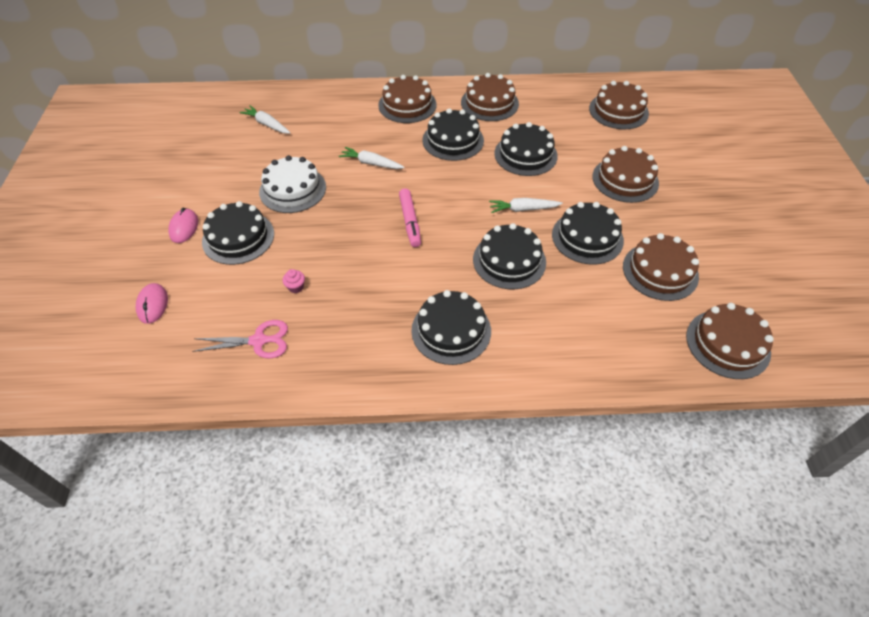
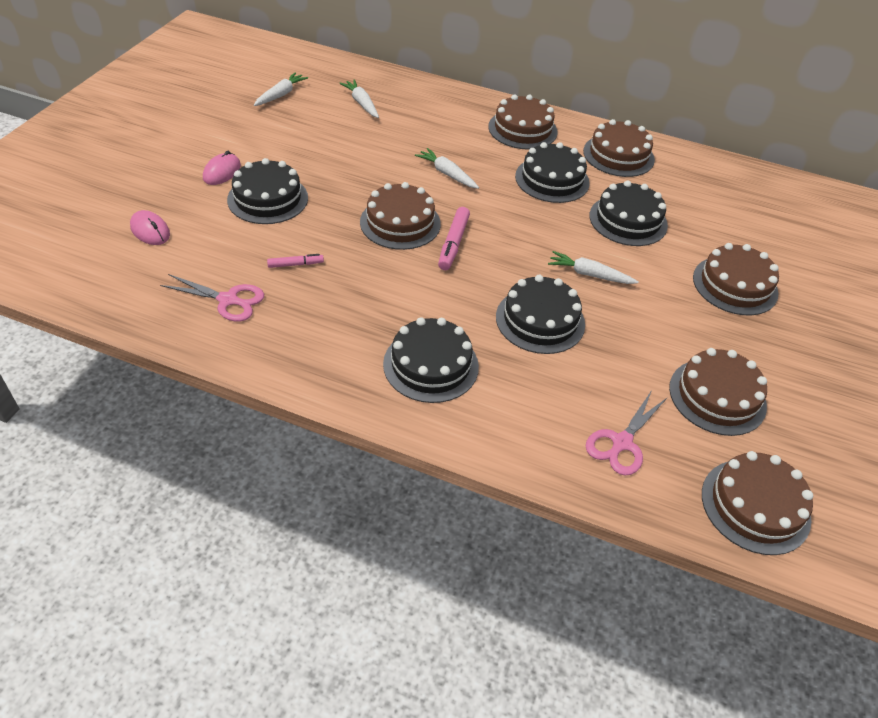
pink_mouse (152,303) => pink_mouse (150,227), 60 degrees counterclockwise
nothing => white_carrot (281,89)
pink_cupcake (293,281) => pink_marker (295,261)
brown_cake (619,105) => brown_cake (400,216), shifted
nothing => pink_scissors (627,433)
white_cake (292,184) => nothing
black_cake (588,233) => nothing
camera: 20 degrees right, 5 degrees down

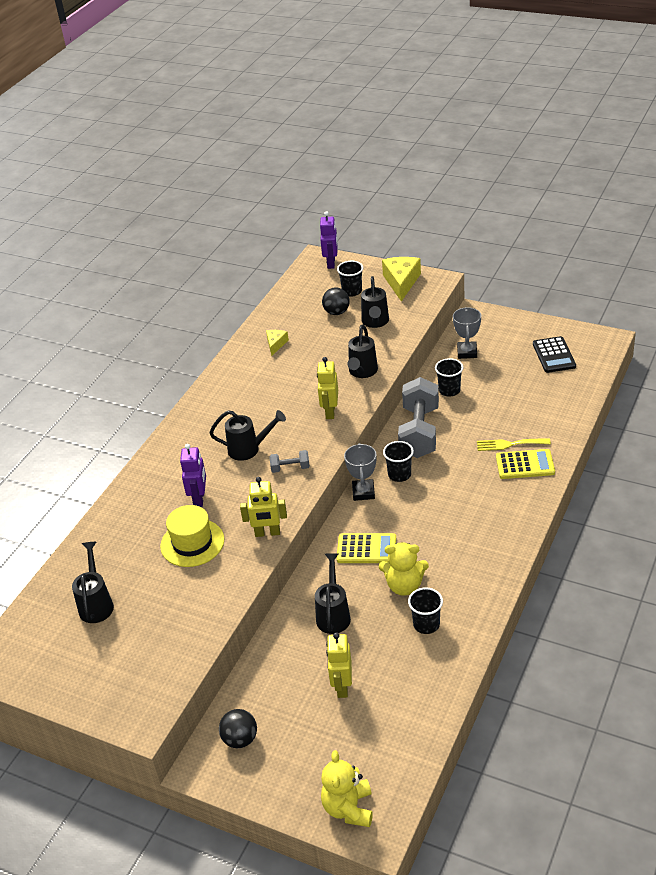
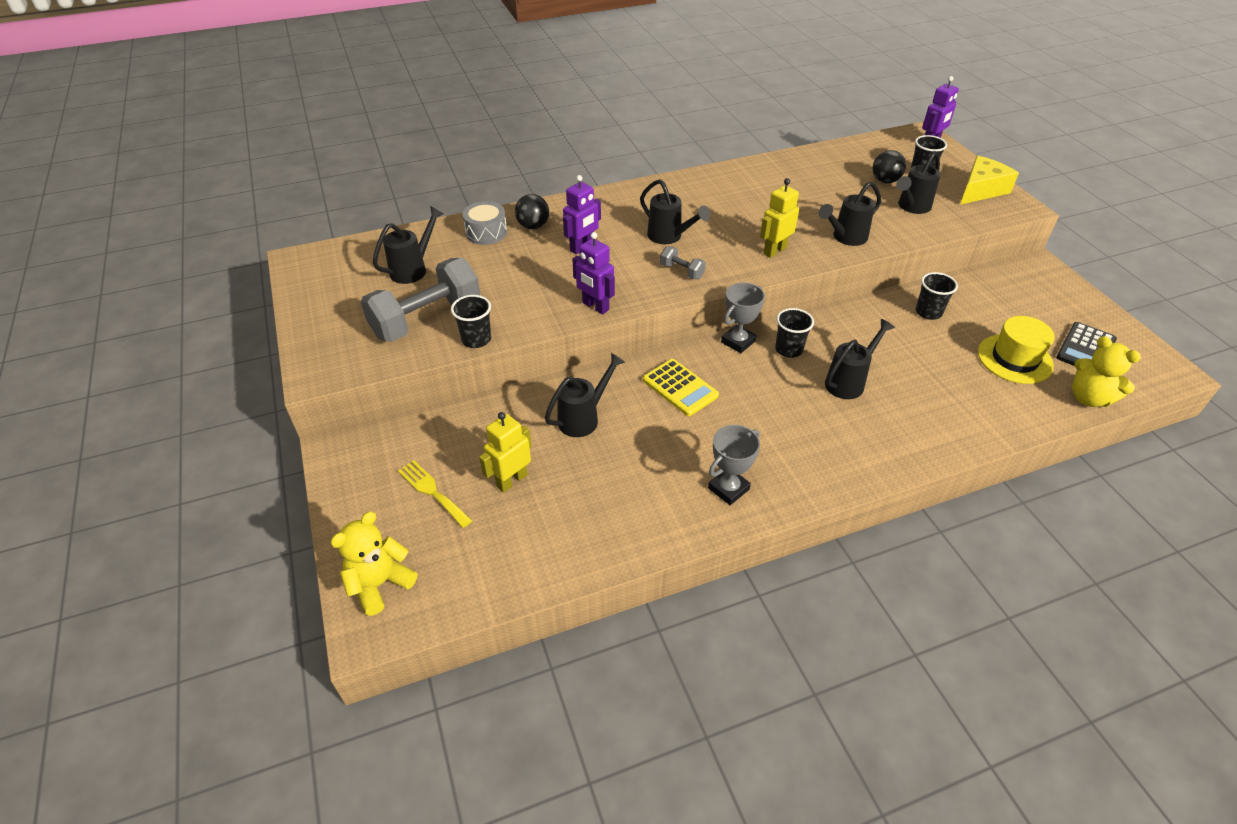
grey_dumbbell (418,417) => grey_dumbbell (421,300), shifted
yellow_fork (514,445) => yellow_fork (435,494), shifted
black_cup (425,610) => black_cup (471,321), shifted
nothing => grey_drum (484,223)
black_ball (238,728) => black_ball (532,211), shifted
yellow_robot (263,507) => purple_robot (593,273)
grey_trophy (467,333) => grey_trophy (734,465), shifted
nothing => black_watering_can (860,359)
yellow_hat (192,536) => yellow_hat (1016,350), shifted
yellow_teddy_bear (404,569) => yellow_teddy_bear (1106,371), shifted
yellow_cheese (277,343) => nothing
yellow_calculator (525,464) => nothing
camera: 40 degrees right, 5 degrees up

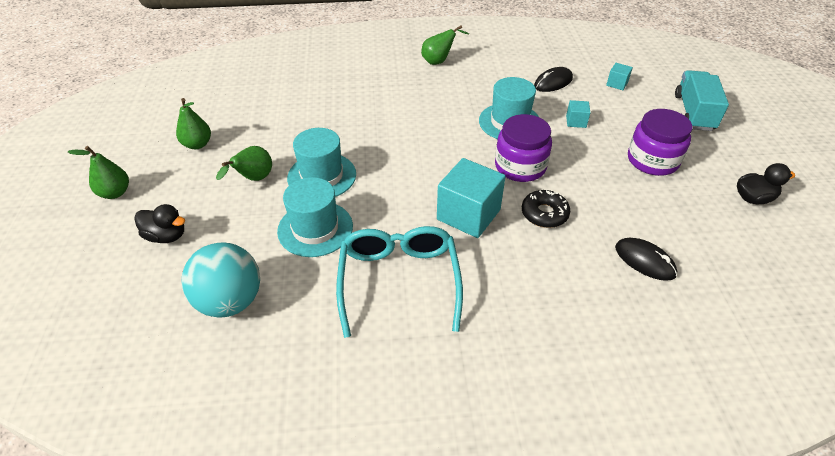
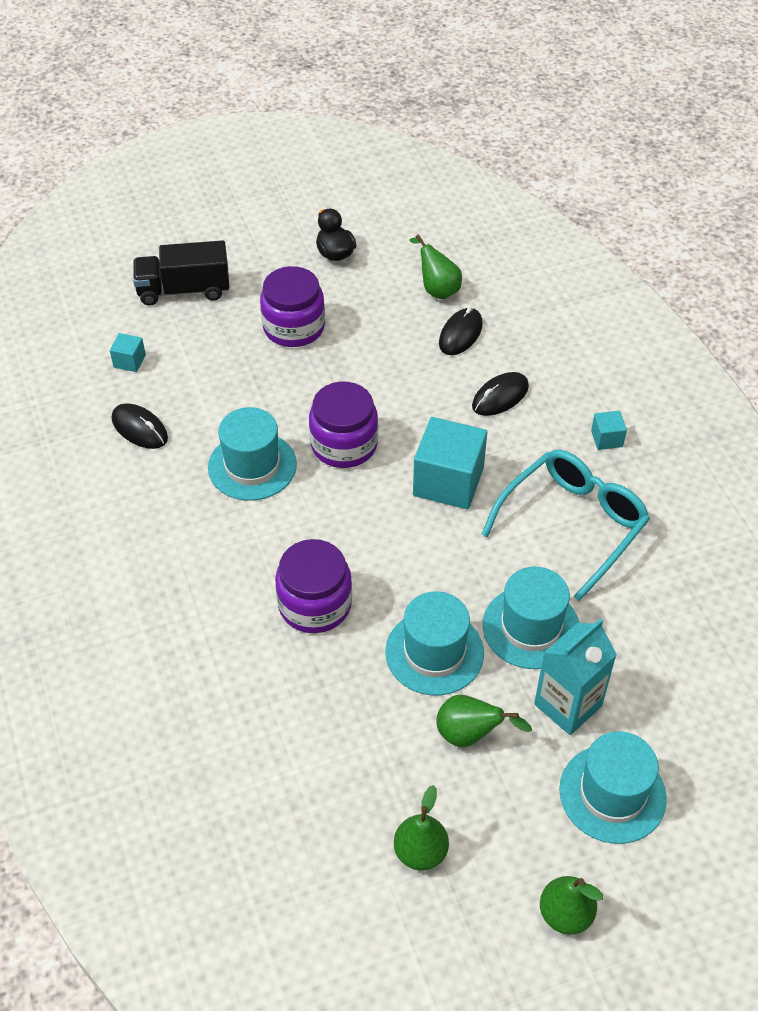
turquoise_truck (702,100) => black_truck (181,273)
nothing => purple_jar (313,586)
green_pear (445,45) => green_pear (435,266), shifted
nothing => black_mouse (500,394)
turquoise_glasses (399,282) => turquoise_glasses (565,525), 150 degrees clockwise
nothing => turquoise_carton (575,676)
black_duck (160,223) => turquoise_hat (613,787)
turquoise_cube (578,114) => turquoise_cube (609,430), shifted
turquoise_ball (221,279) => nothing
black_donut (546,209) => nothing
camera: 105 degrees left, 5 degrees up

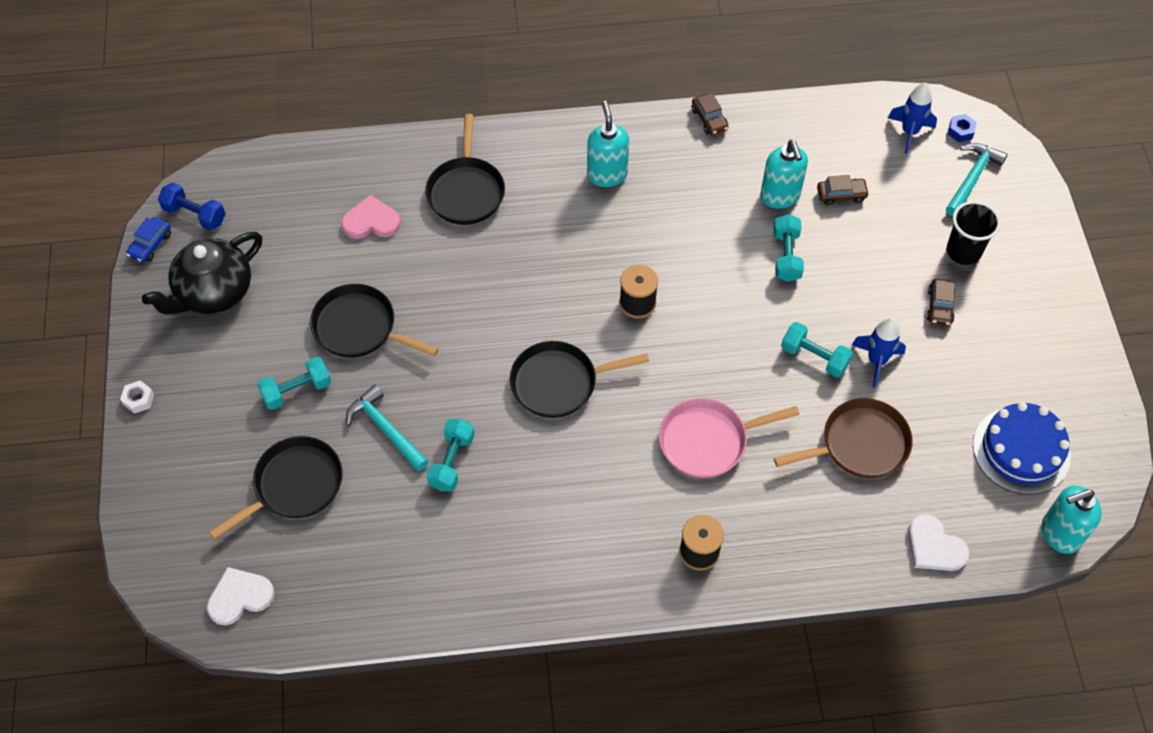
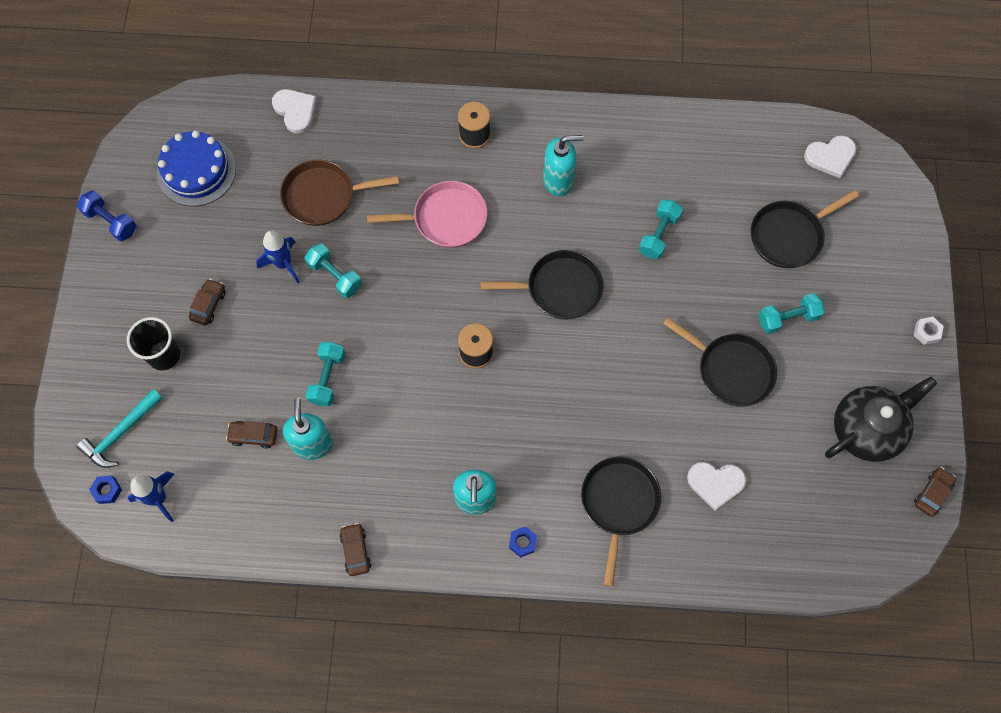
blue_dumbbell (192,206) => blue_dumbbell (107,215), shifted
nothing => blue_nut (523,542)
turquoise_soap_dispenser (1072,519) => turquoise_soap_dispenser (563,165), shifted
pink_heart (371,217) => white_heart (716,486)
blue_car (148,240) => brown_car (935,492)
turquoise_hammer (387,428) => nothing
camera: 170 degrees left, 10 degrees up

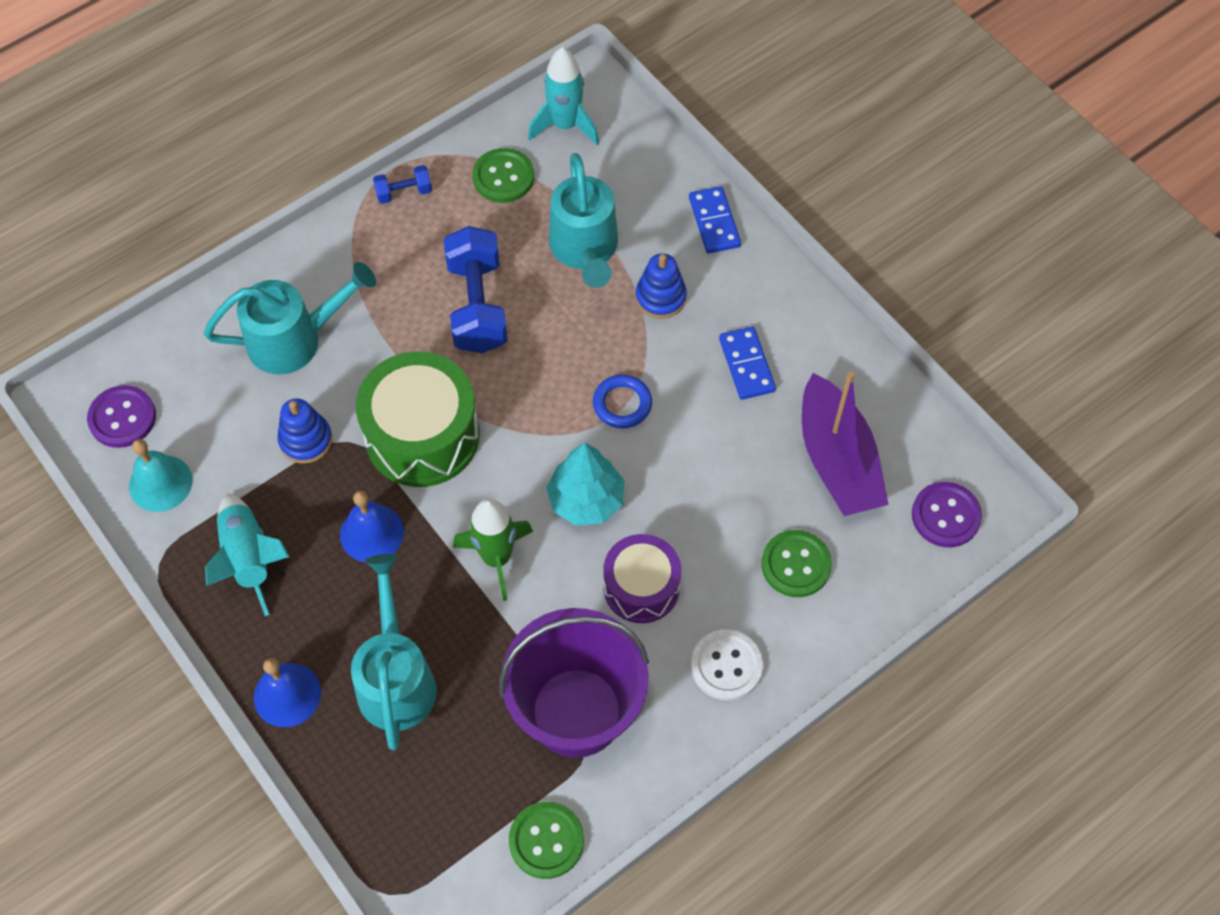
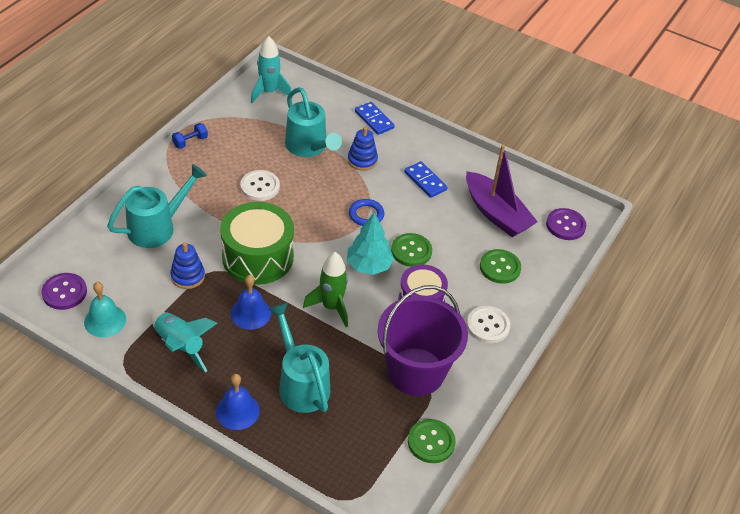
blue_dumbbell (476,289) => white_button (260,185)
green_button (503,175) => green_button (411,250), shifted
camera: 25 degrees left, 15 degrees down

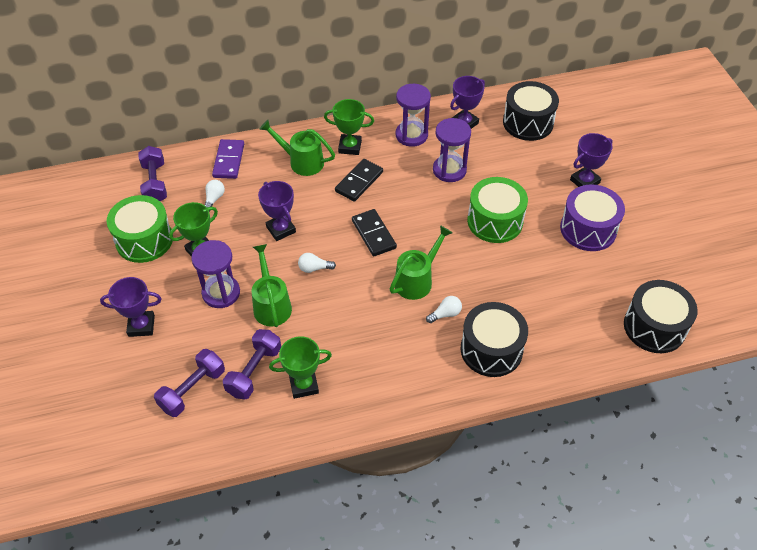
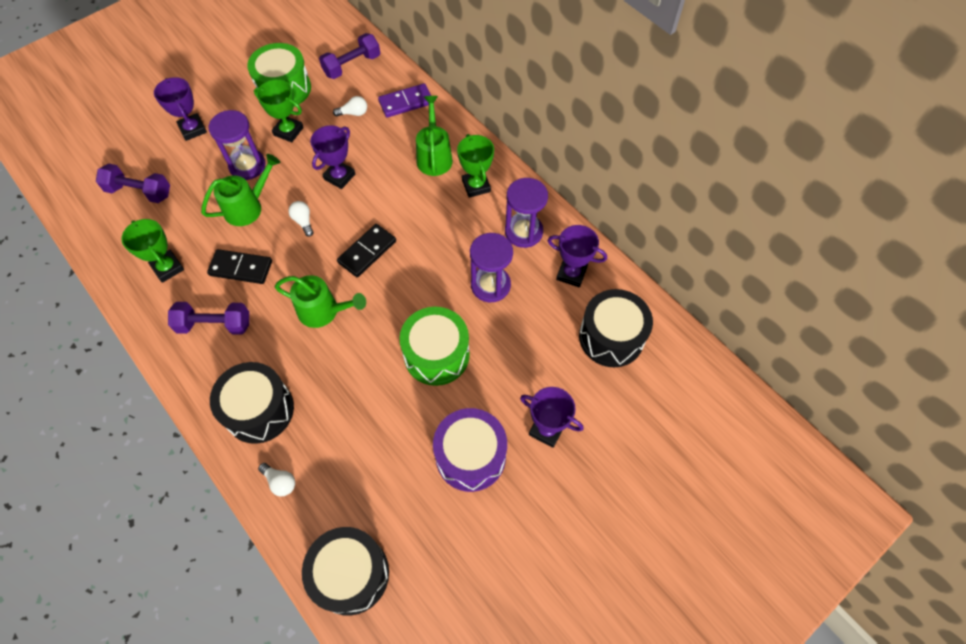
purple_dumbbell (252,364) => purple_dumbbell (208,318), shifted
black_domino (359,180) => black_domino (239,266), shifted
white_light_bulb (444,309) => white_light_bulb (276,479), shifted
camera: 65 degrees right, 10 degrees up

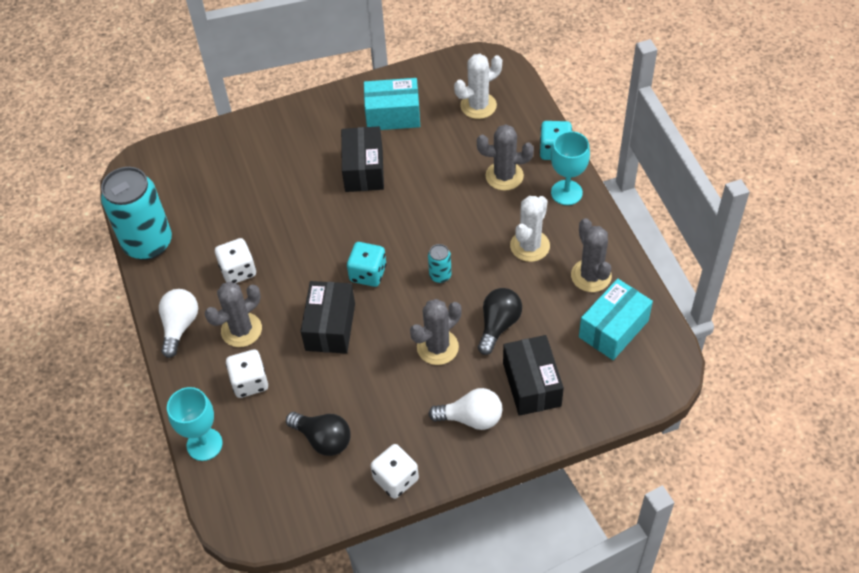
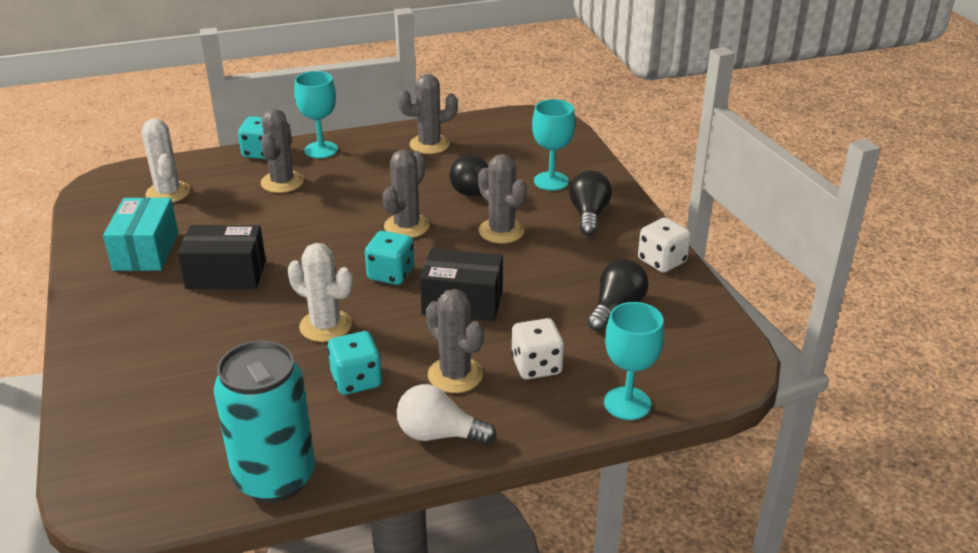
white_cactus (530,229) => white_cactus (320,292), shifted
white_dice (235,261) => turquoise_dice (355,363)
turquoise_can (440,263) => grey_cactus (406,194)
black_box (533,375) => turquoise_goblet (553,145)
white_light_bulb (465,409) => black_light_bulb (590,203)
turquoise_box (616,319) => nothing
camera: 90 degrees left, 20 degrees down

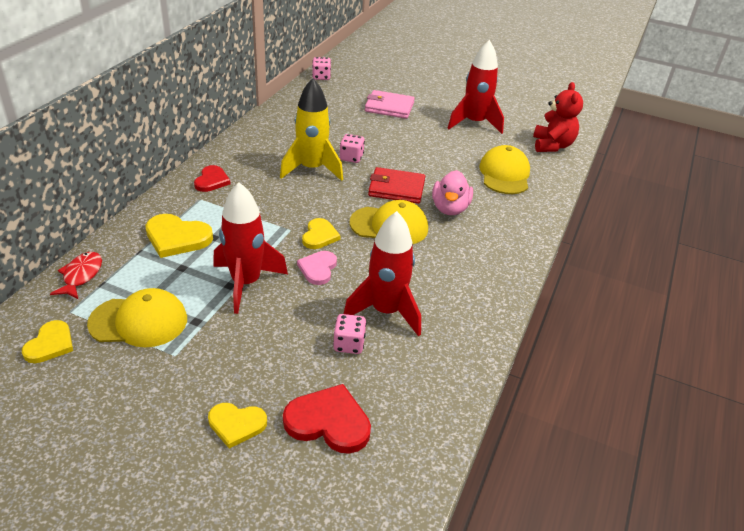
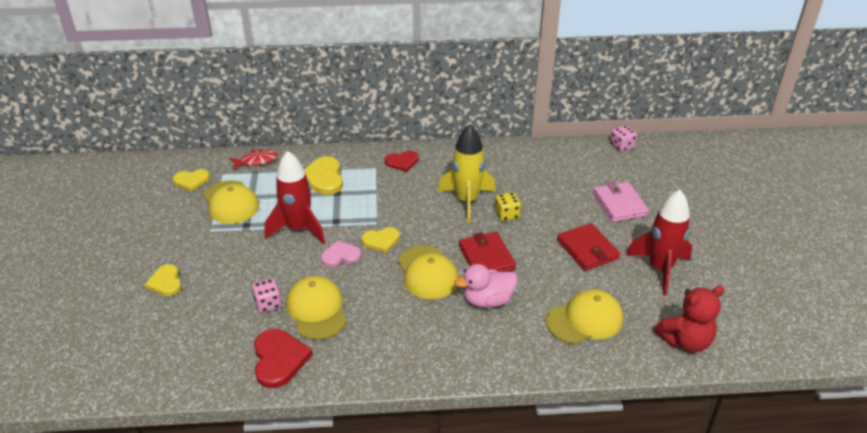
red_heart (327,419) => red_heart (283,358), shifted
red_rocket (382,274) => yellow_cap (316,308)
pink_dice (352,148) => yellow_dice (508,206)
nothing => red_wallet (588,247)
camera: 65 degrees right, 0 degrees up

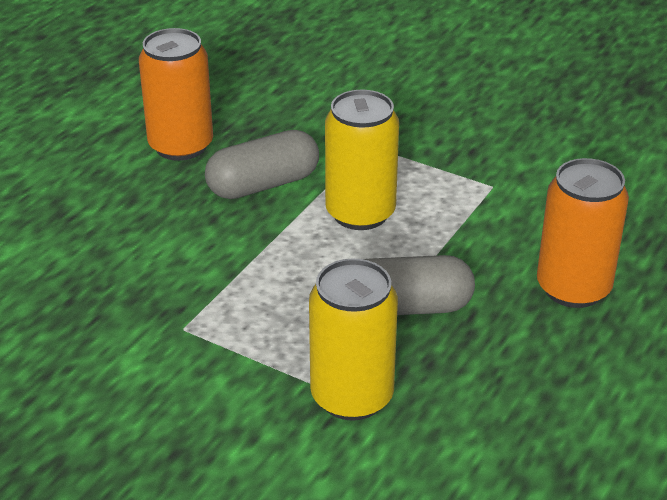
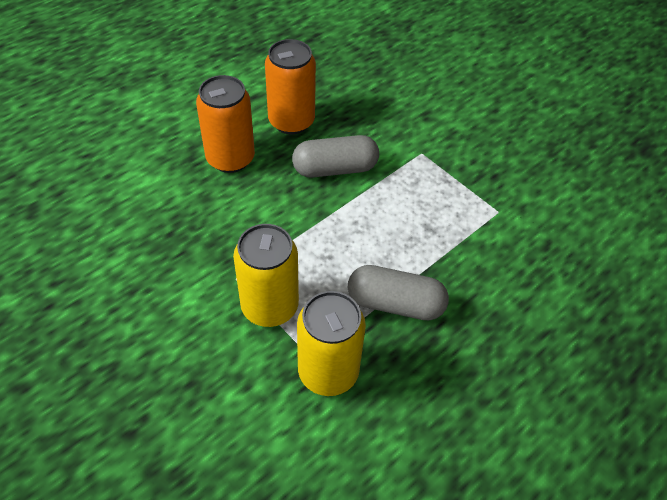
orange_can (583,233) => orange_can (225,124), shifted
yellow_can (362,160) => yellow_can (266,275), shifted
camera: 15 degrees right, 15 degrees up

